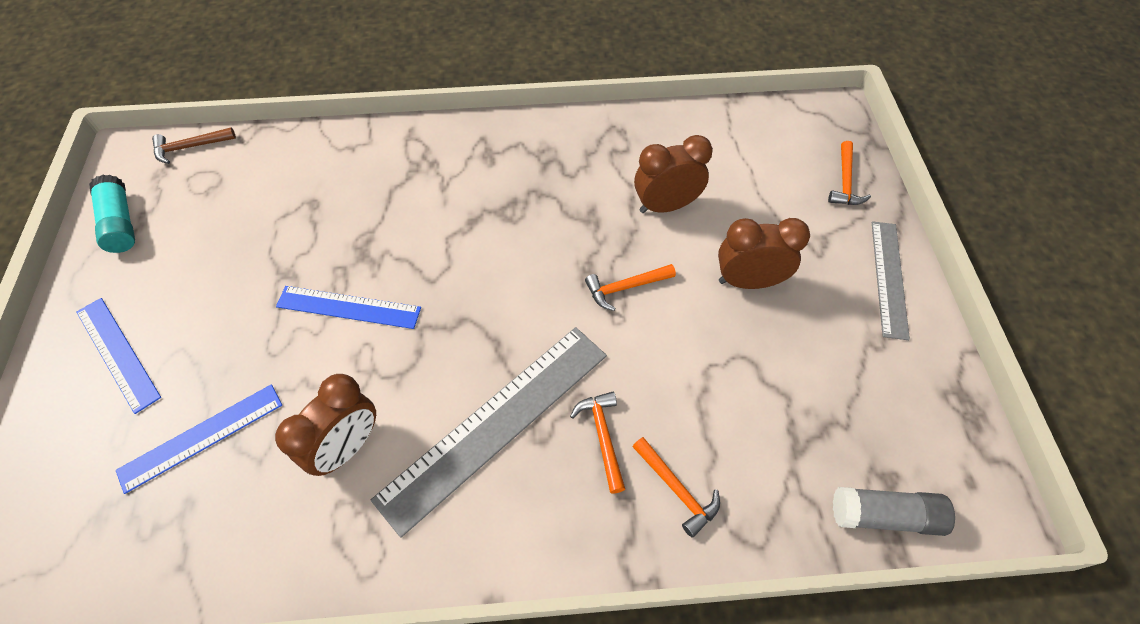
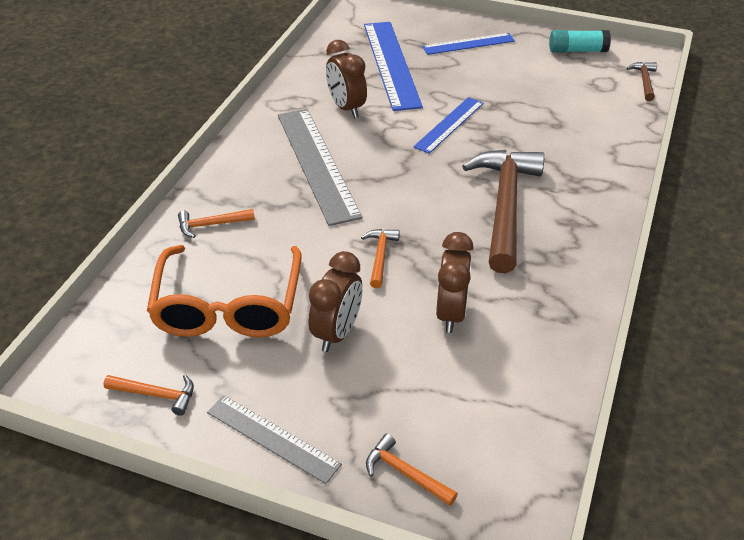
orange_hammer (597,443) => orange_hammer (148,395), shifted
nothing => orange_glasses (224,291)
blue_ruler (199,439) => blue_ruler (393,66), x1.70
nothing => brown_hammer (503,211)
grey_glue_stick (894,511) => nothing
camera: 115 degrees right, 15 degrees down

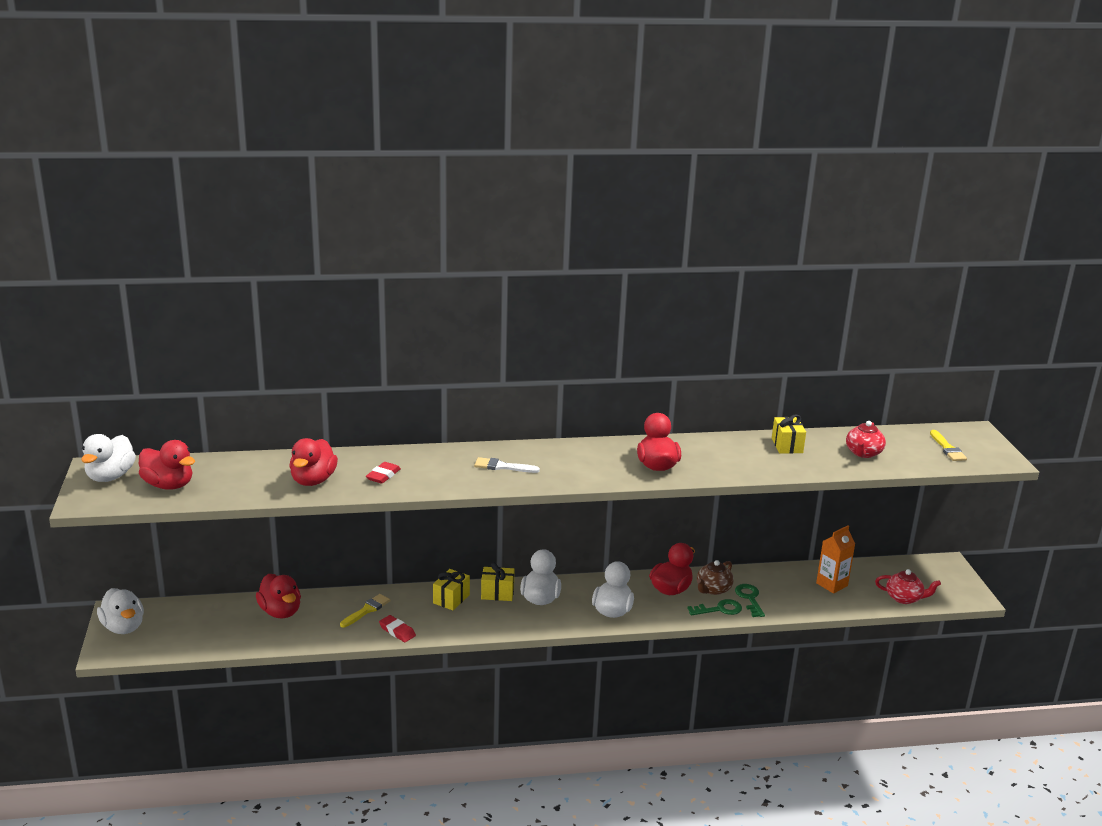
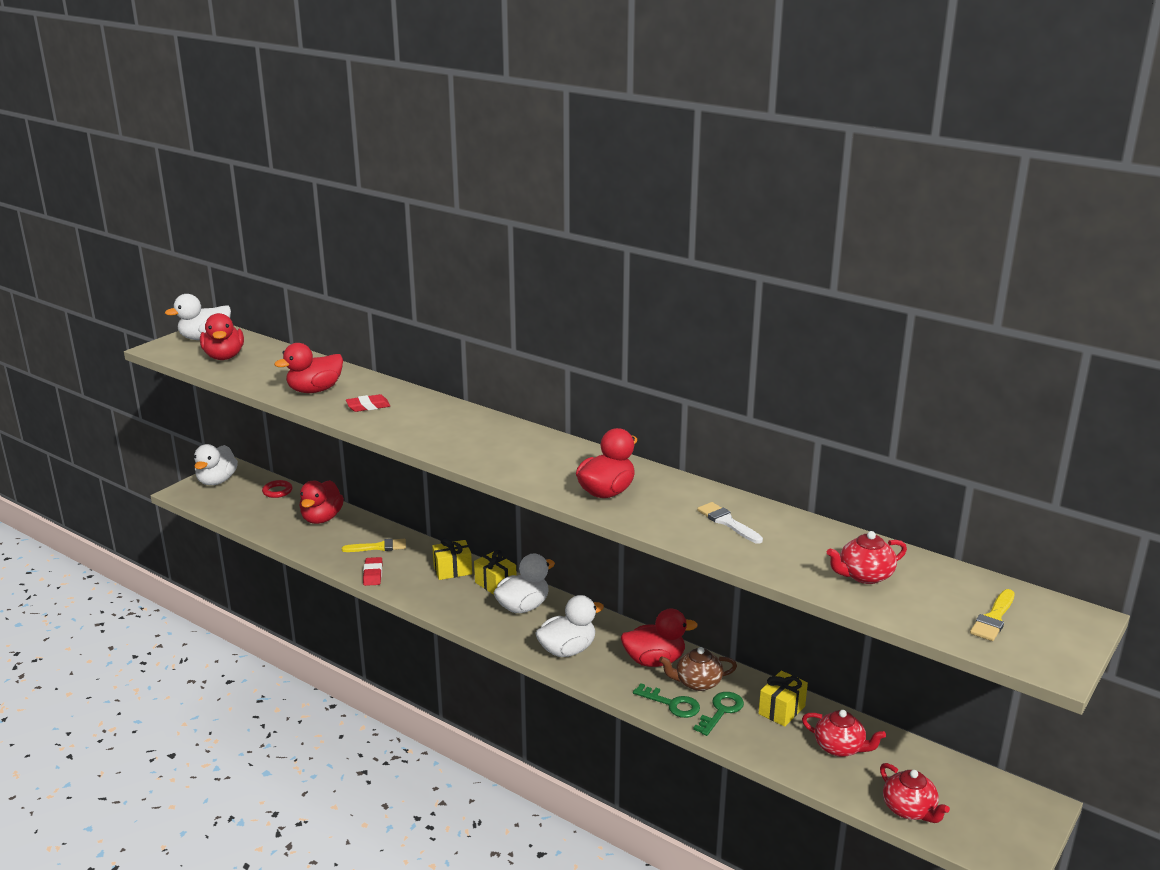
nothing => red_ring (277,489)
white_brush (507,465) => white_brush (730,523), shifted
yellow_gift (789,434) => yellow_gift (783,699), shifted
orange_carton (835,559) => red_teapot (844,733)
camera: 45 degrees right, 0 degrees up

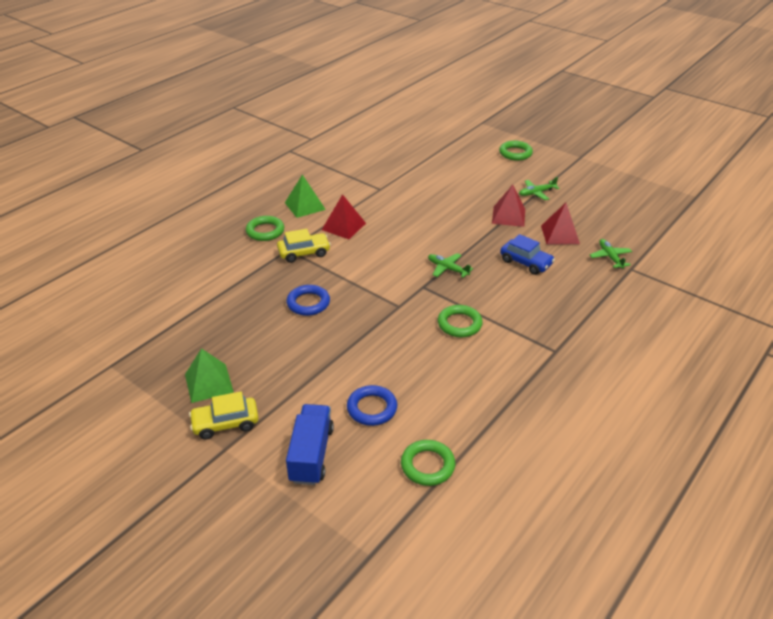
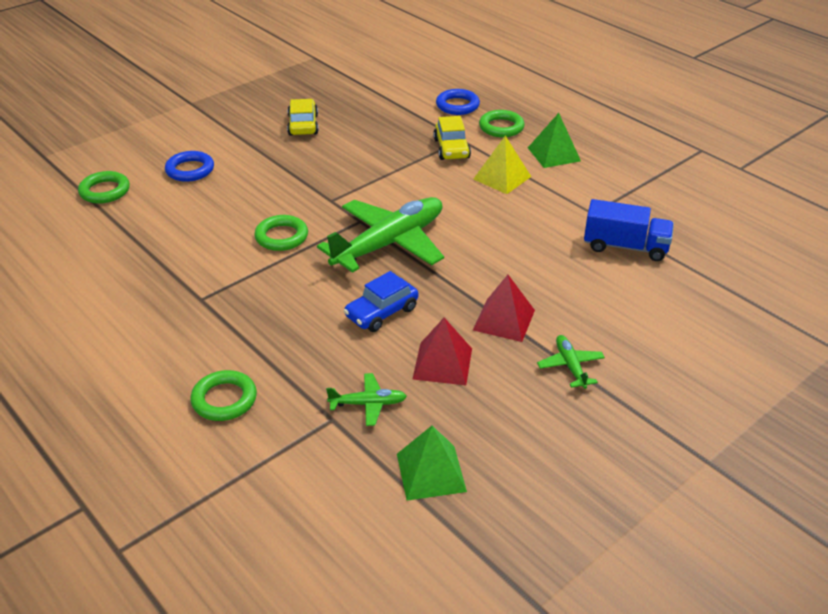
green_ring (516,151) => green_ring (224,395), shifted
yellow_car (224,415) => yellow_car (303,117), shifted
green_plane (450,265) => green_plane (380,235), x2.27
green_pyramid (209,375) => green_pyramid (432,463), shifted
blue_ring (308,300) => blue_ring (458,102), shifted
red_pyramid (344,216) => yellow_pyramid (502,165)
blue_truck (310,444) => blue_truck (629,230), shifted
camera: 100 degrees right, 0 degrees up

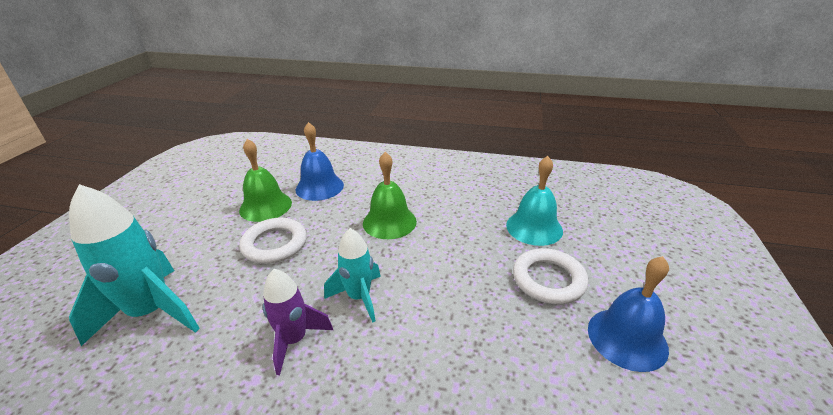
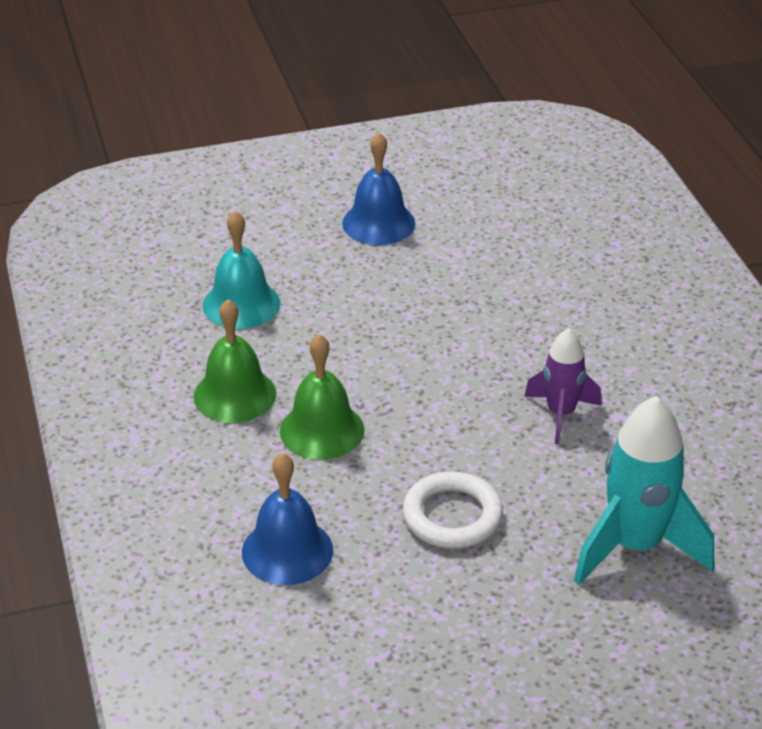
green_bell (265,180) => green_bell (234,361), shifted
turquoise_rocket (352,275) => nothing
white_ring (550,276) => nothing
camera: 120 degrees left, 5 degrees up

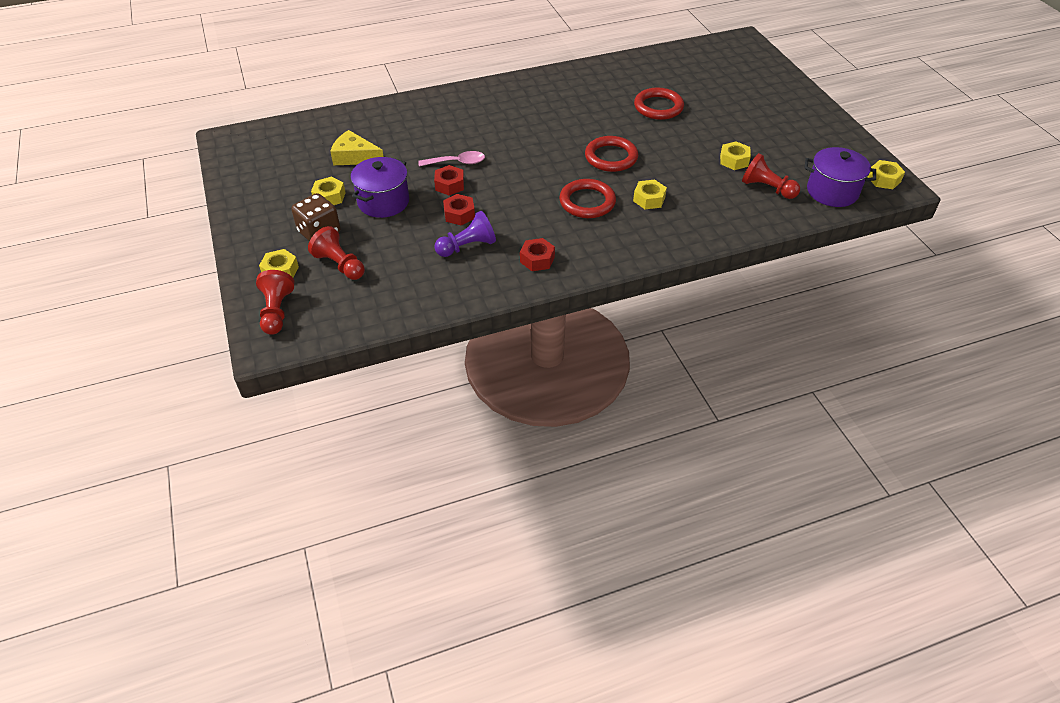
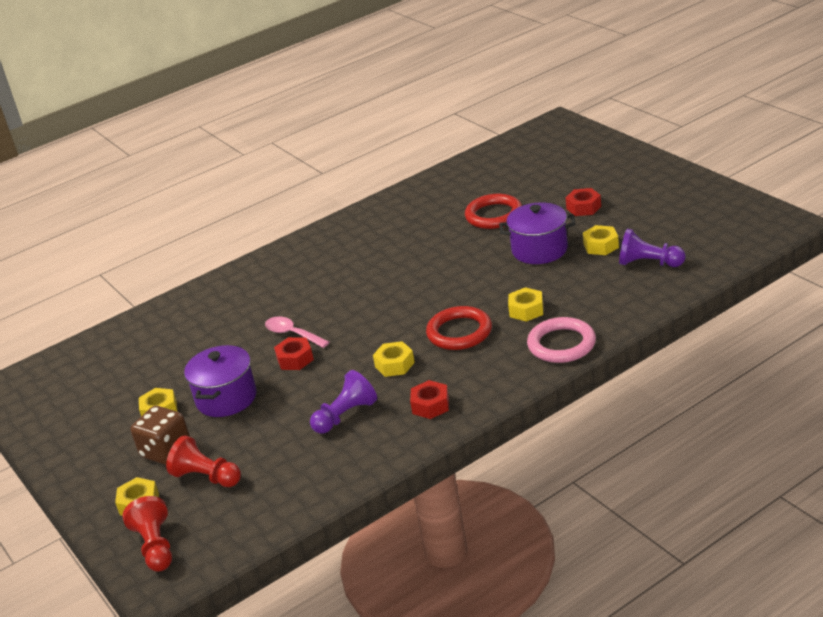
pink_spoon (451,159) => pink_spoon (297,332), 120 degrees counterclockwise
yellow_nut (886,174) => yellow_nut (394,359), shifted
purple_pot (840,177) => purple_pot (537,233), shifted
nothing => pink_ring (561,340)
red_nut (459,210) => red_nut (583,202), shifted
red_pawn (771,176) => purple_pawn (652,248)
yellow_cheese (357,147) => nothing
red_ring (611,154) => nothing
camera: 10 degrees left, 15 degrees down

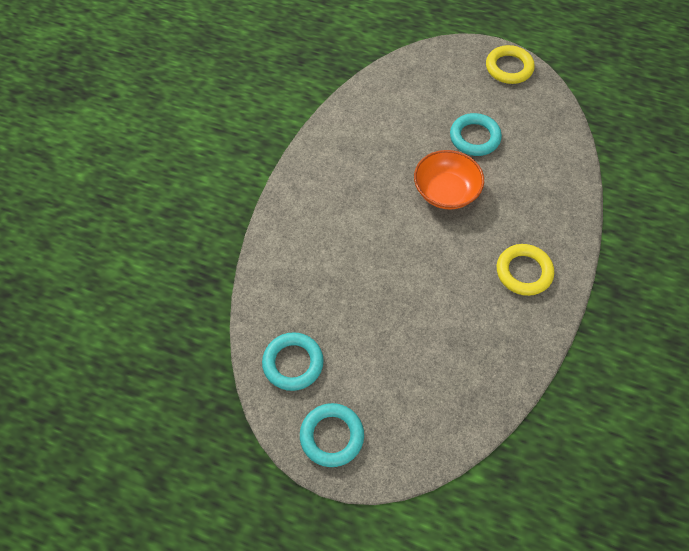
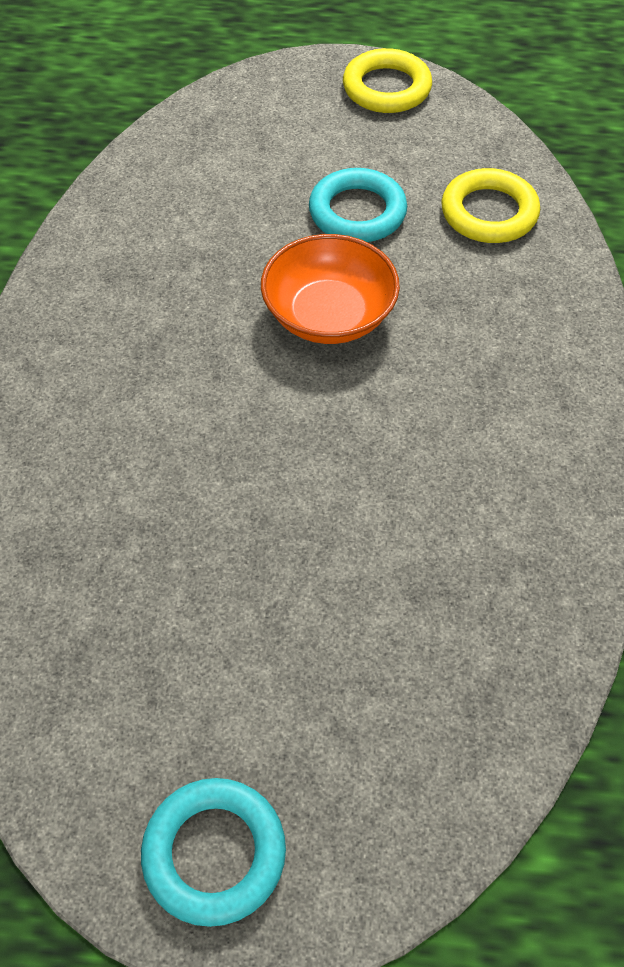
yellow_ring (525,270) => yellow_ring (490,205), shifted
turquoise_ring (293,361) => nothing
camera: 15 degrees left, 5 degrees down

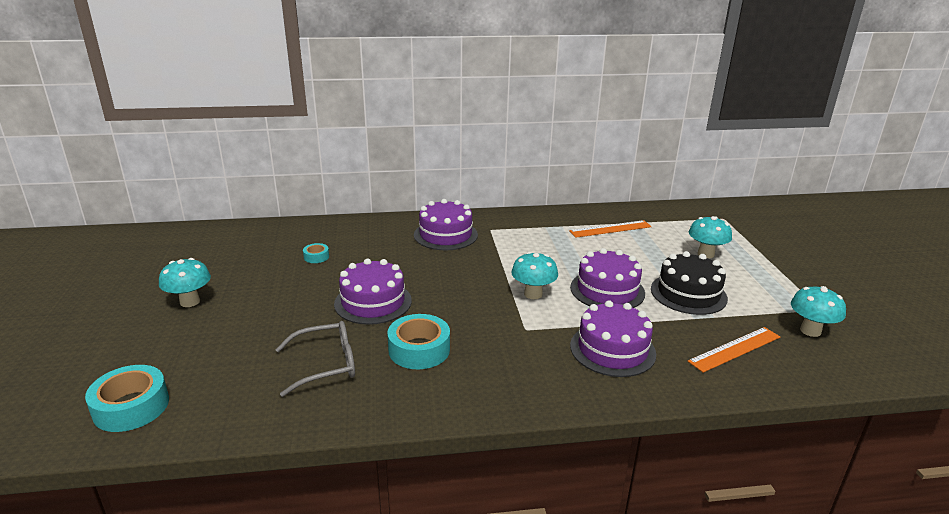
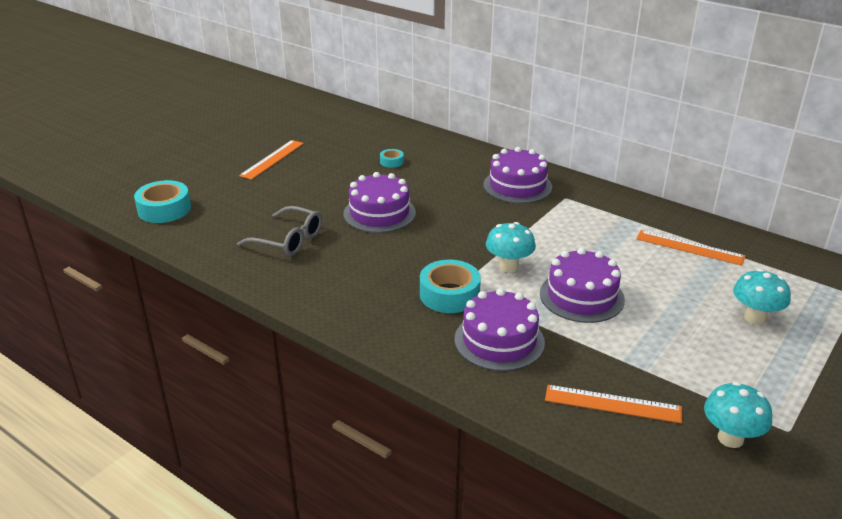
turquoise_mushroom (185,282) => orange_ruler (271,160)
turquoise_tape (418,341) => turquoise_tape (450,286), shifted
black_cake (689,283) => nothing
camera: 45 degrees right, 5 degrees up

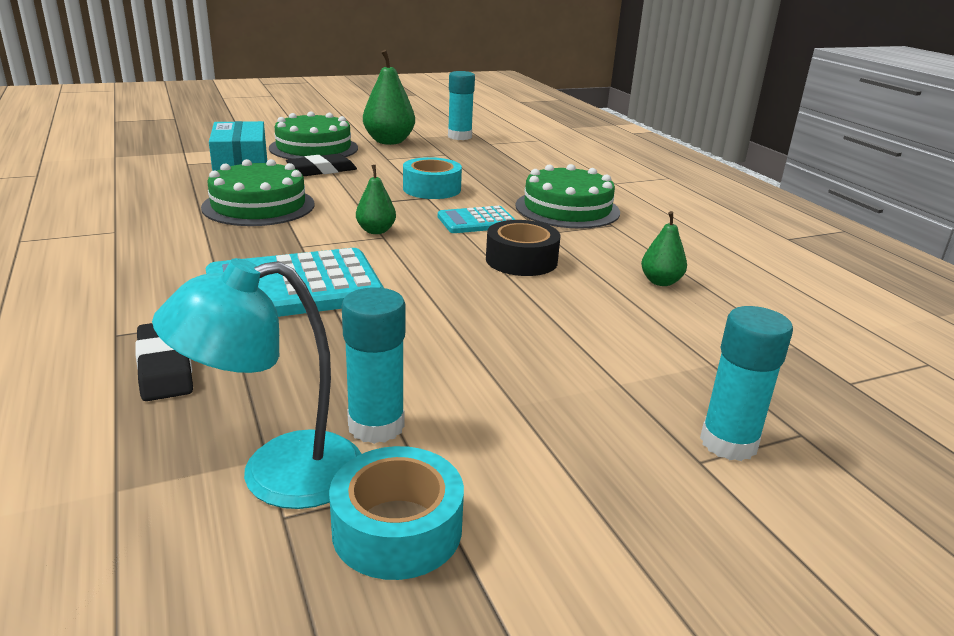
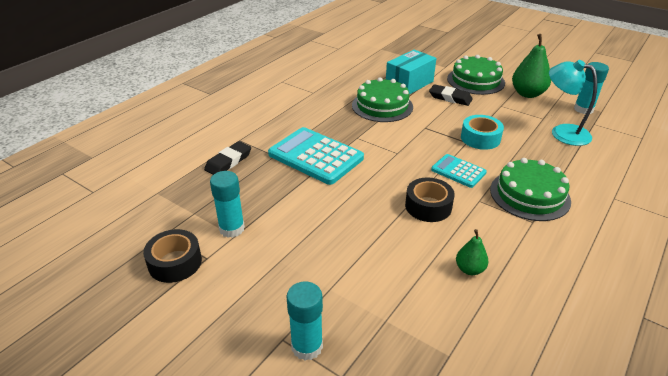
turquoise_tape (396,513) => black_tape (172,256)
turquoise_lamp (256,383) => turquoise_lamp (573,103), shifted
green_pear (376,199) => nothing
camera: 60 degrees right, 10 degrees up

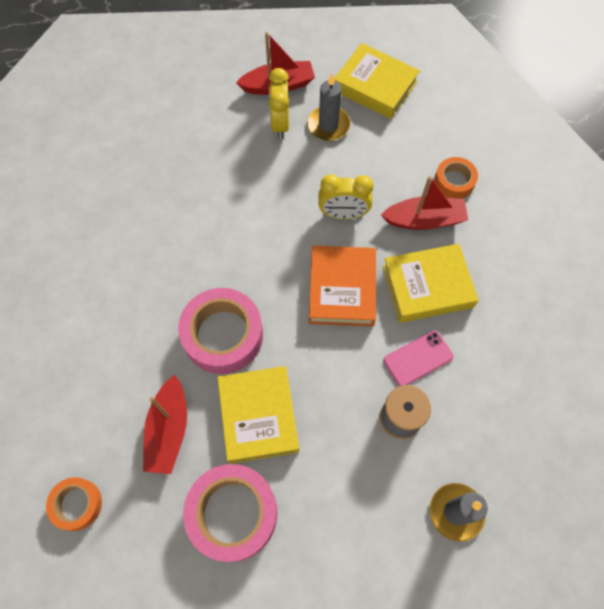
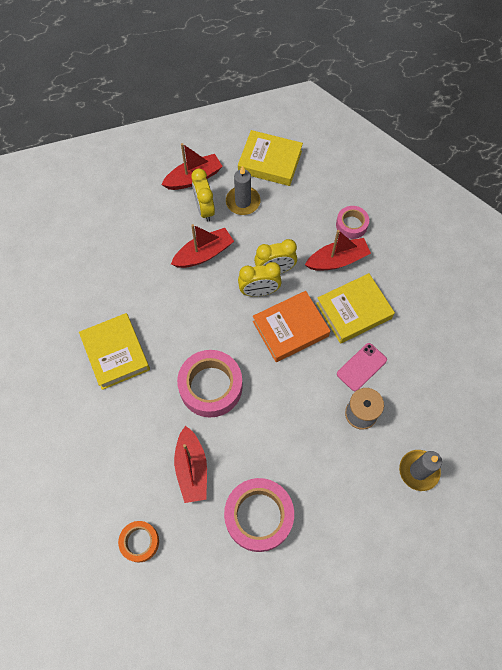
yellow_book (258,415) => yellow_book (114,351), shifted
nothing => red_boat (202,246)
nothing => yellow_clock (260,279)
orange_book (342,286) => orange_book (291,326), 75 degrees clockwise
orange_tape (456,178) => pink_tape (352,222)
camera: 15 degrees left, 0 degrees up

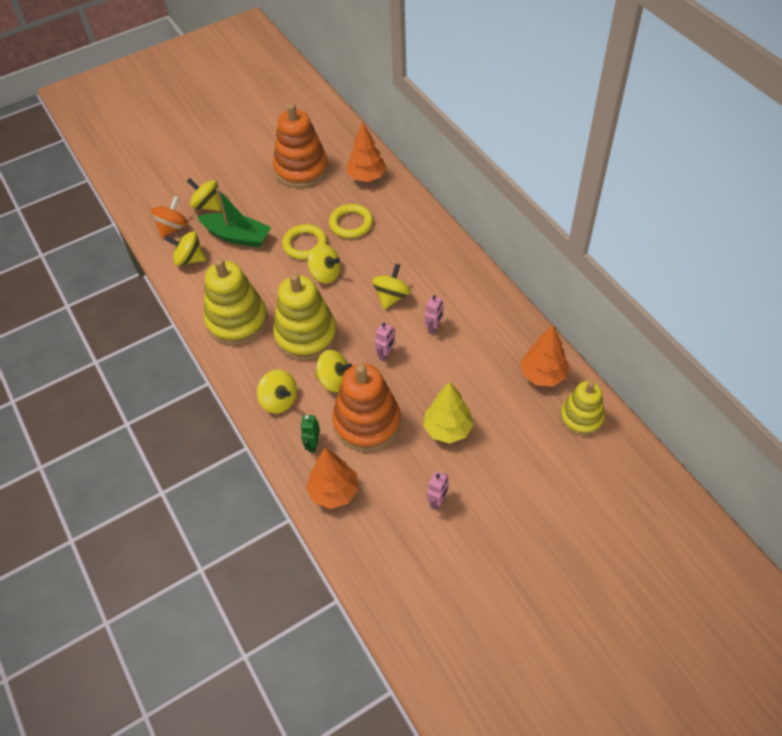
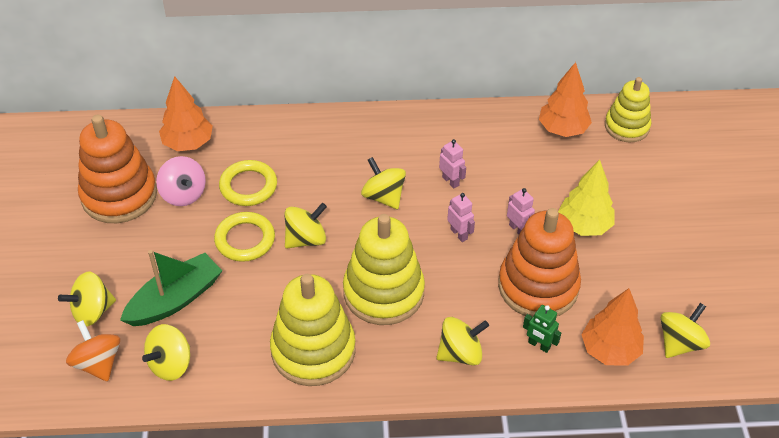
nothing => pink_spinning_top (181,181)
pink_robot (438,490) => pink_robot (521,211), shifted
yellow_spinning_top (333,371) => yellow_spinning_top (685,330), shifted
camera: 65 degrees left, 5 degrees down

